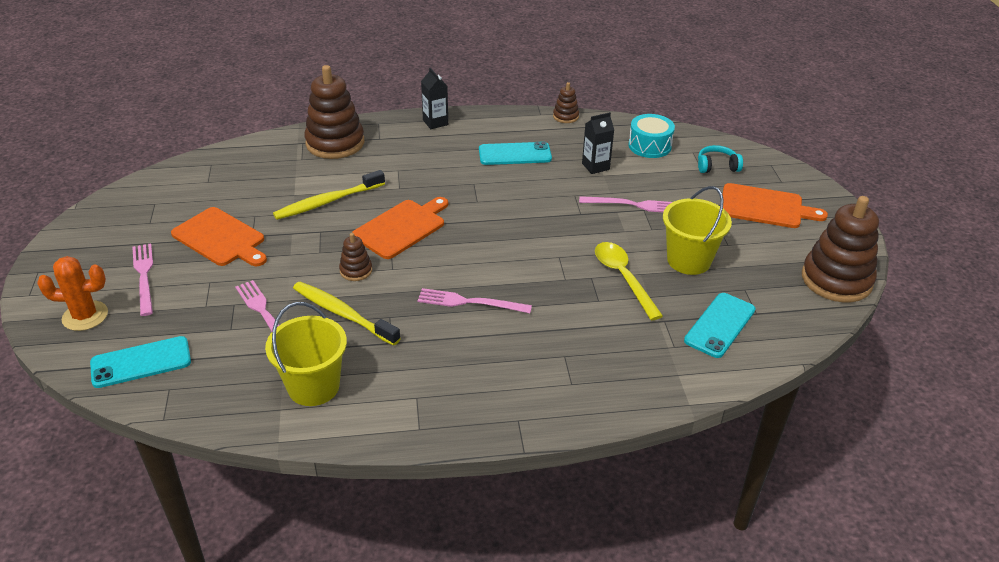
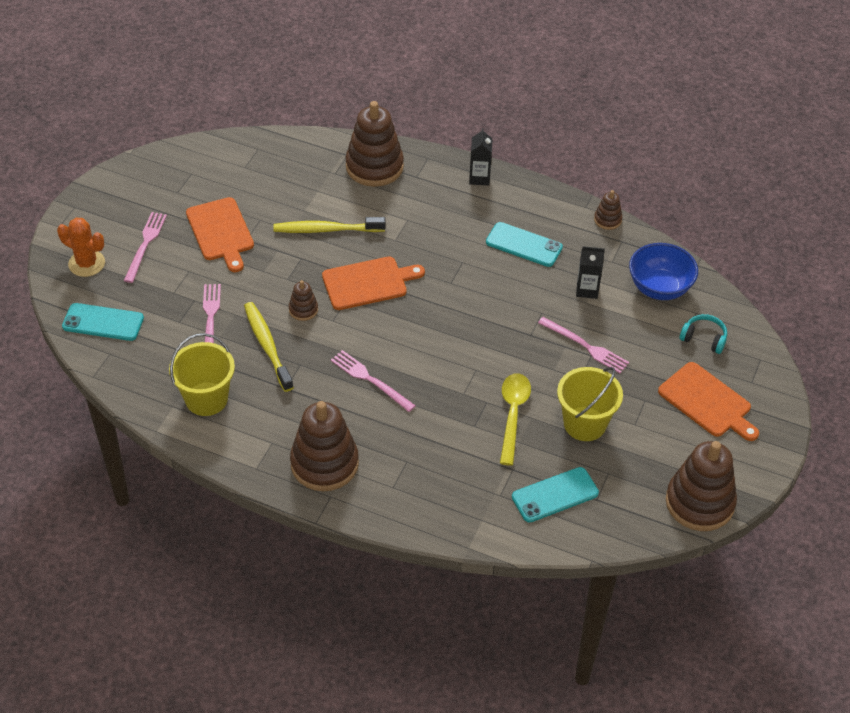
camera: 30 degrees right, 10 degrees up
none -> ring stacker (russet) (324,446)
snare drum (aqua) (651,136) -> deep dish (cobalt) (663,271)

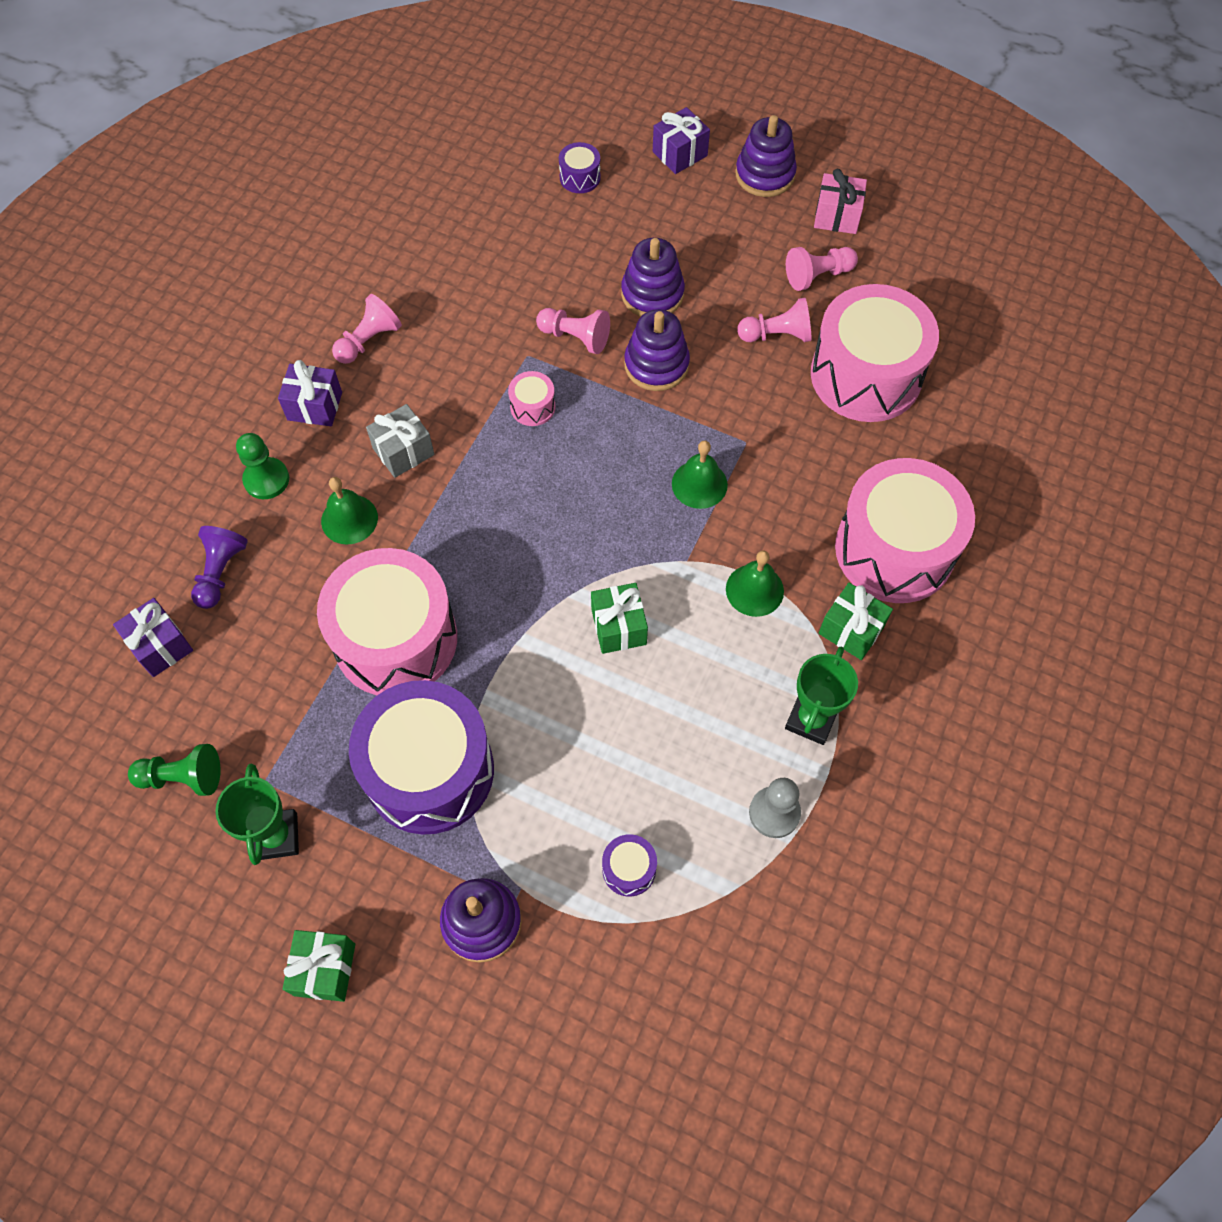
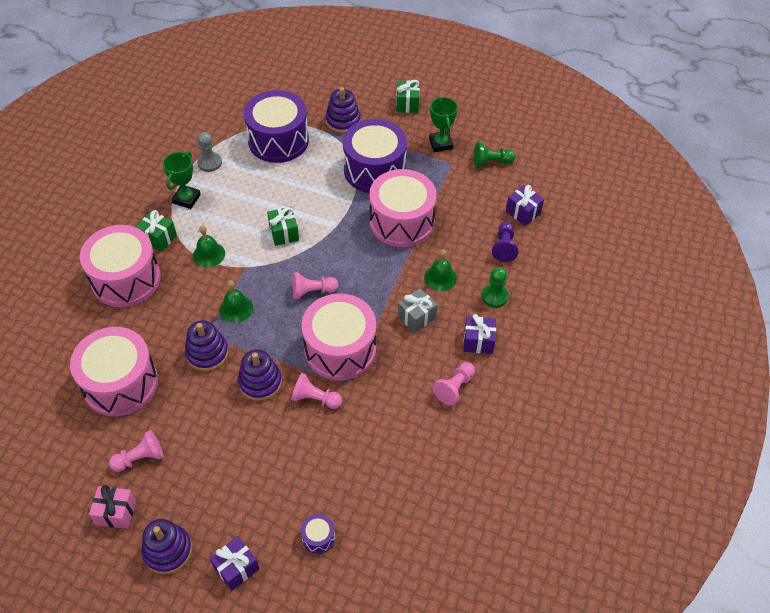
camera: 175 degrees right, 10 degrees down
ring stacker (royal purple) (653,277) -> ring stacker (royal purple) (207,345), moved
chess pawn (rosy) (774,320) -> chess pawn (rosy) (315,285), moved
snare drum (rosy) (531,398) -> snare drum (rosy) (338,337), x2.49
snare drum (royal purple) (629,865) -> snare drum (royal purple) (276,126), x2.49

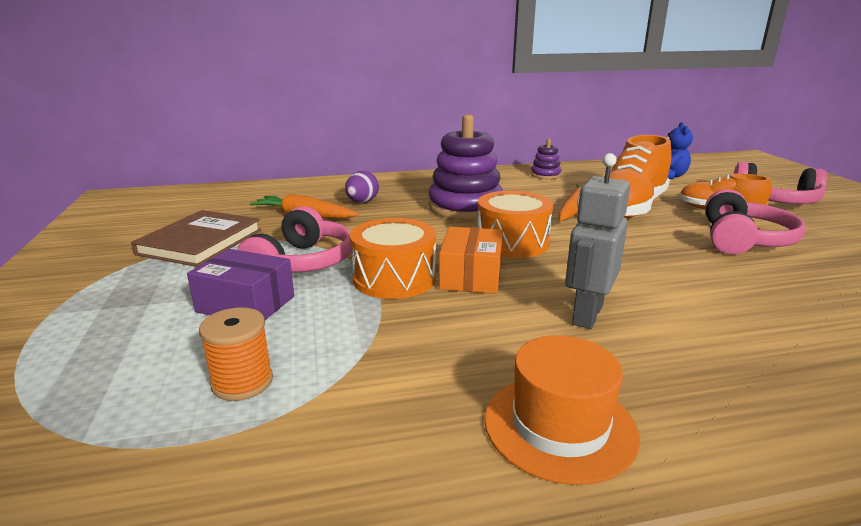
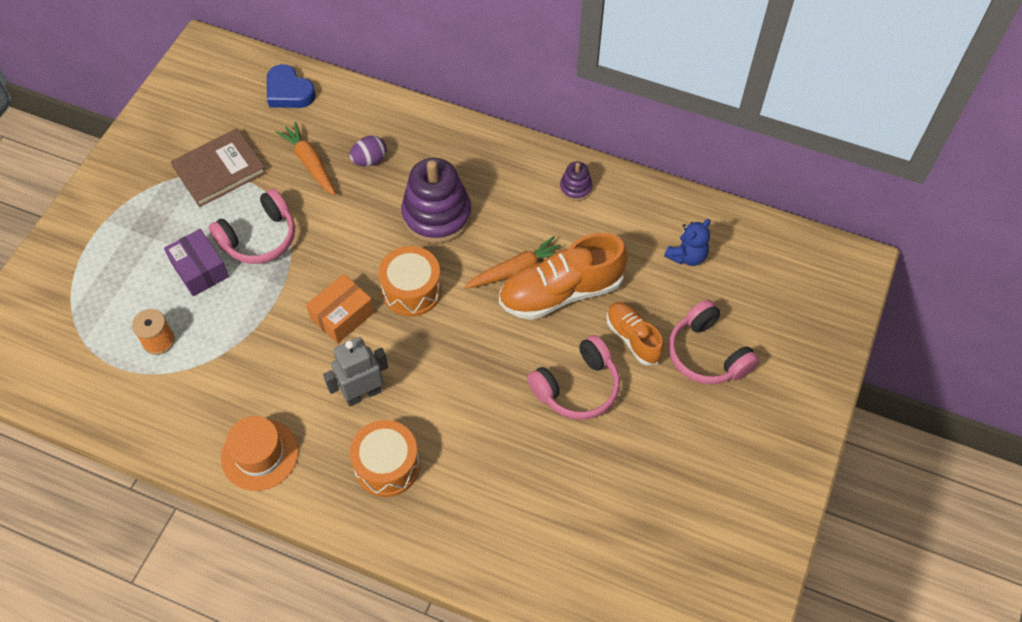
camera: 35 degrees right, 35 degrees up
none -> heart shape (cobalt) (291,86)
snare drum (orange-coloured) (393,258) -> snare drum (orange-coloured) (385,458), moved

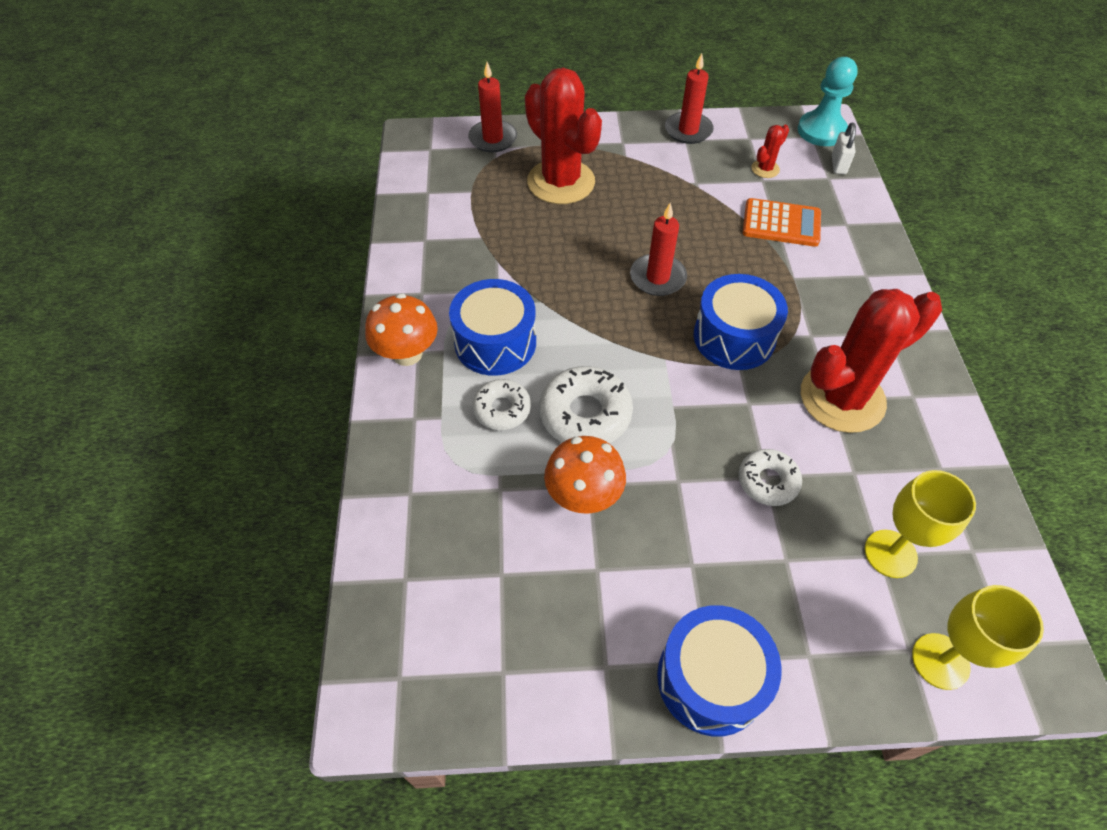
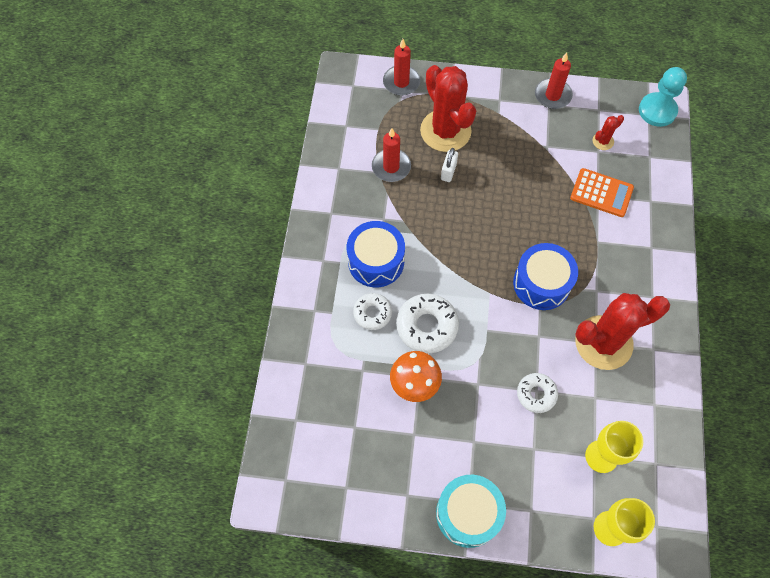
camera: 10 degrees right, 10 degrees up
mushroom (orange-coloured) (401,329) -> none
candle (scarlet) (658,249) -> candle (scarlet) (391,155), moved
padlock (snow-white) (844,148) -> padlock (snow-white) (449,165), moved
snare drum (cobalt) (719,670) -> snare drum (aqua) (471,511)

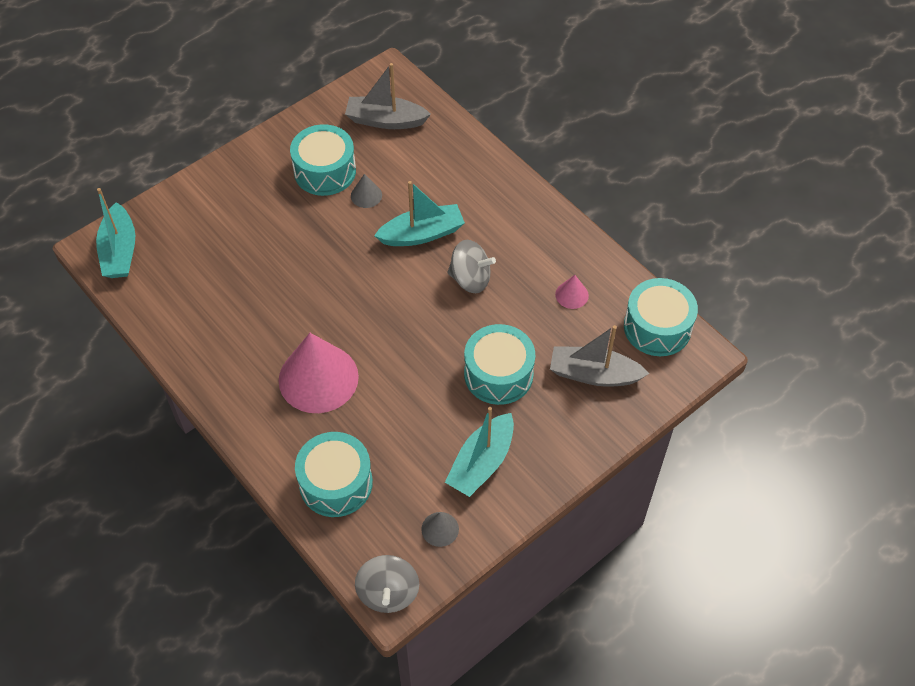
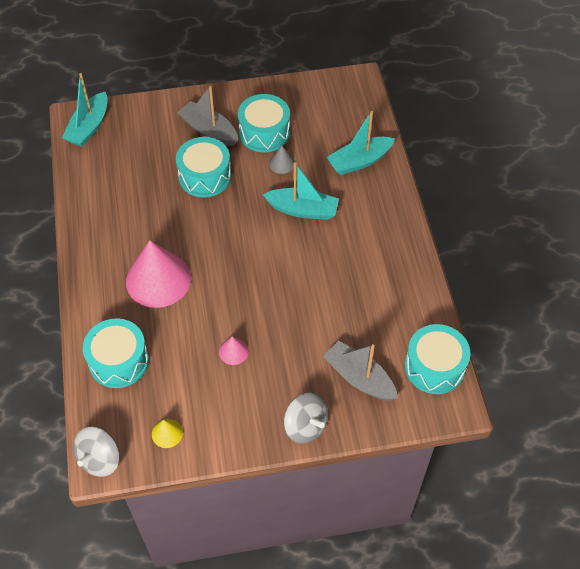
camera: 30 degrees right, 0 degrees up
boat (grey) (388,96) -> boat (grey) (207,116), moved
boat (aqua) (479,452) -> boat (aqua) (360,143), moved
whirligig (grey) (471,266) -> whirligig (grey) (306,418), moved
snare drum (aqua) (499,364) -> snare drum (aqua) (203,167), moved
cone shape (rosy) (572,292) -> cone shape (rosy) (234,350), moved
cone shape (grey) (440,529) -> cone shape (golden) (167,433)

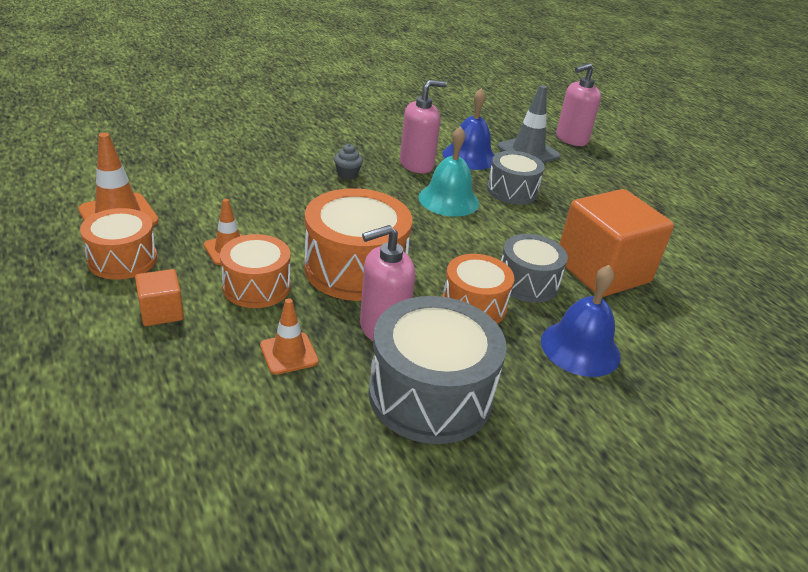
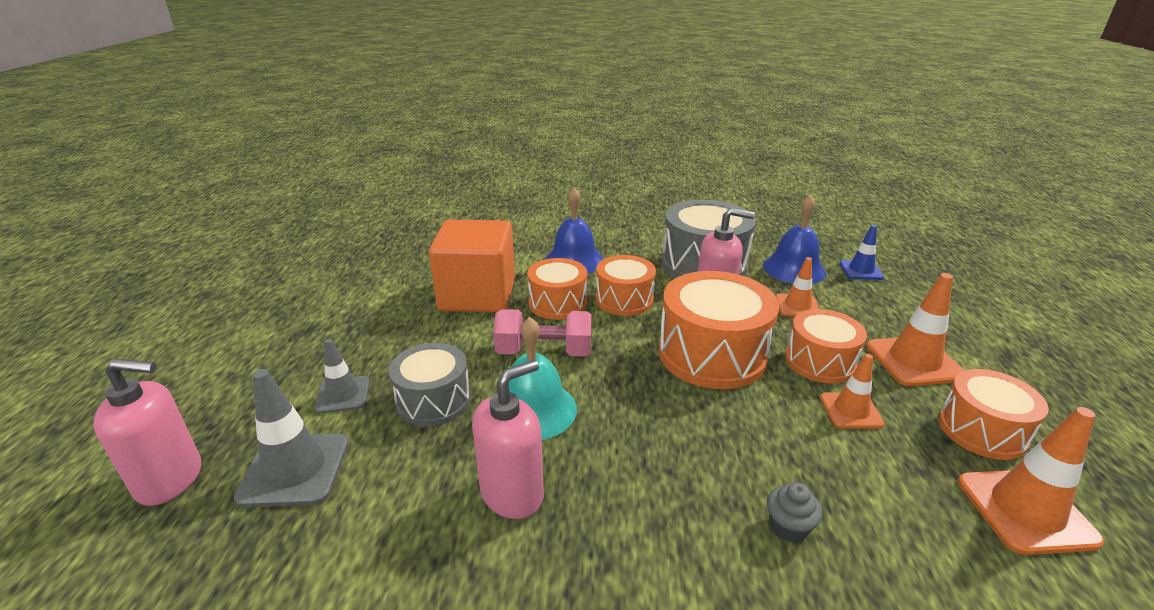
camera: 145 degrees left, 5 degrees down
none -> road cone (grey) (341,376)
none -> free weight (rosy) (542,332)
none -> road cone (cobalt) (861,252)
fairy cake (grey) (348,162) -> fairy cake (grey) (794,512), moved
school bell (cobalt) (468,129) -> school bell (cobalt) (794,239), moved
cube (orange-coloured) (159,297) -> road cone (orange-coloured) (915,329)
snare drum (grey) (534,268) -> snare drum (orange-coloured) (557,289)
pump bottle (rosy) (423,126) -> pump bottle (rosy) (508,439), 135 degrees clockwise

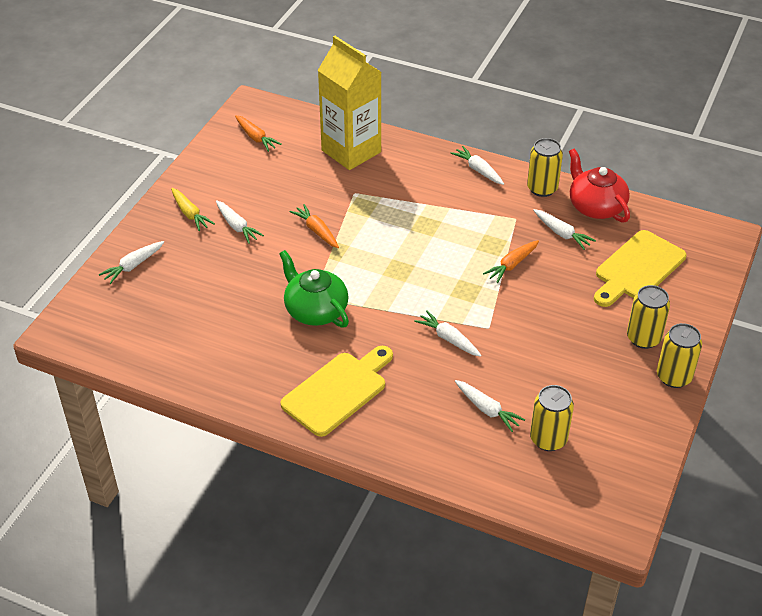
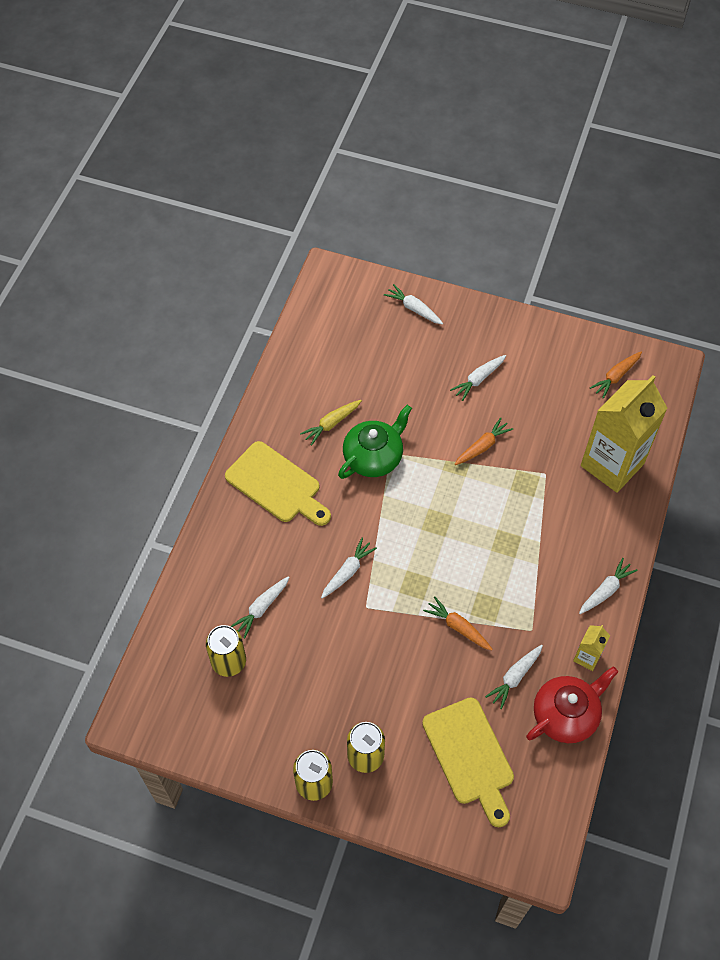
camera: 85 degrees right, 15 degrees up
toy carrot (golden) (193,209) -> toy carrot (golden) (331,423), moved
tin (golden) (545,167) -> juice carton (golden) (591,648)
bread board (golden) (640,268) -> bread board (golden) (468,762), 150 degrees counterclockwise

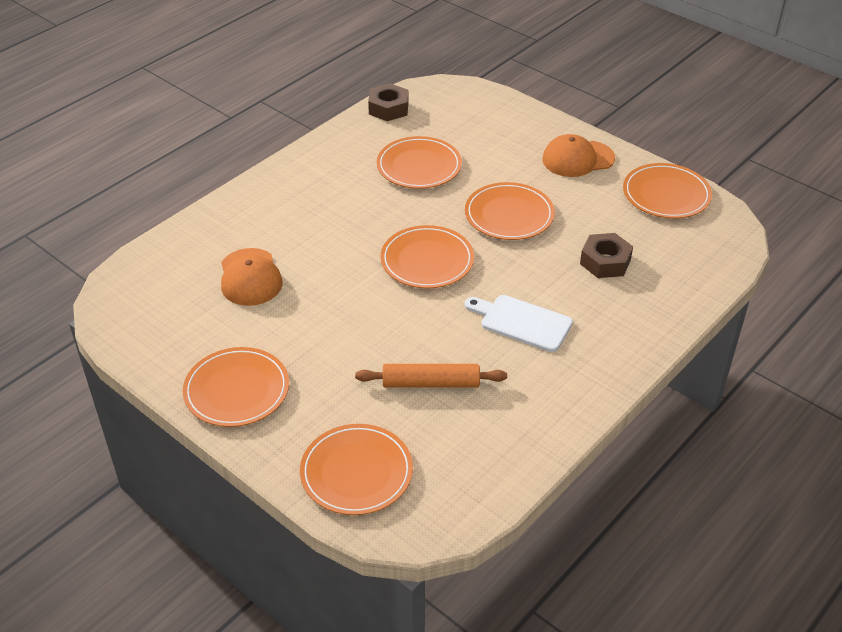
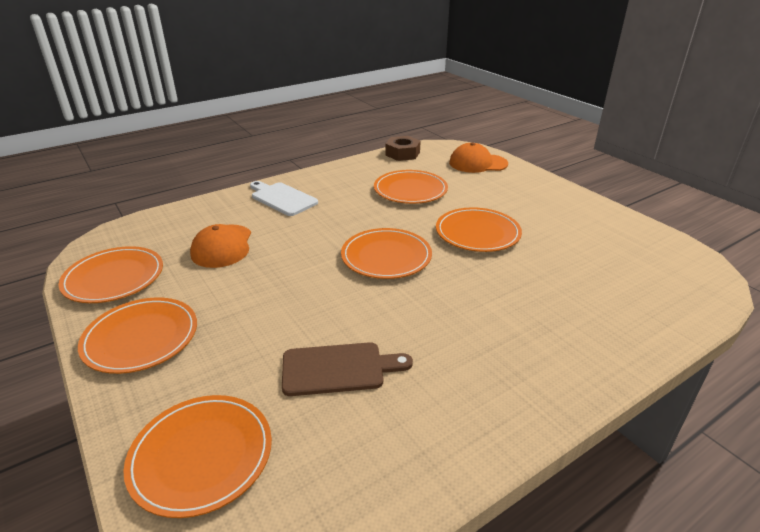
camera: 15 degrees right, 10 degrees down
nut (russet) (606,255) -> none
bread board (snow-white) (519,323) -> bread board (snow-white) (284,198), moved
peaked cap (orange-coloured) (578,155) -> peaked cap (orange-coloured) (478,157), moved
flat dish (orange-coloured) (667,190) -> flat dish (orange-coloured) (110,274), moved
dough roller (orange-coloured) (431,376) -> bread board (russet) (347,369)

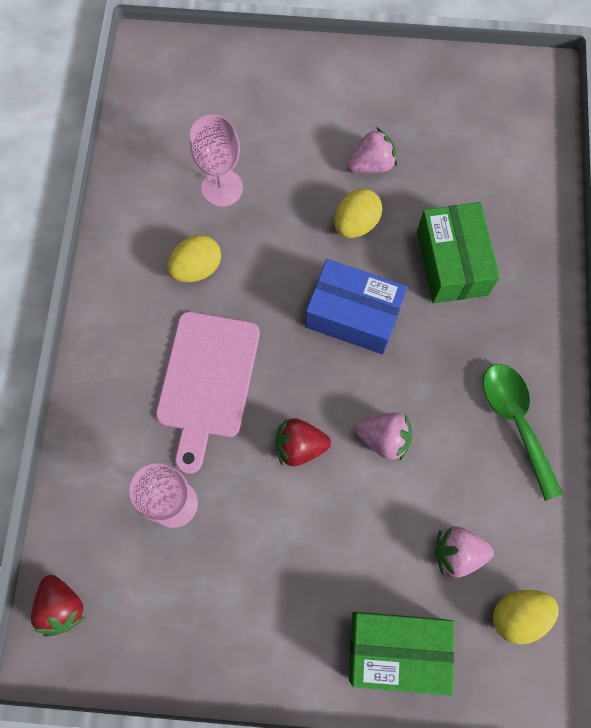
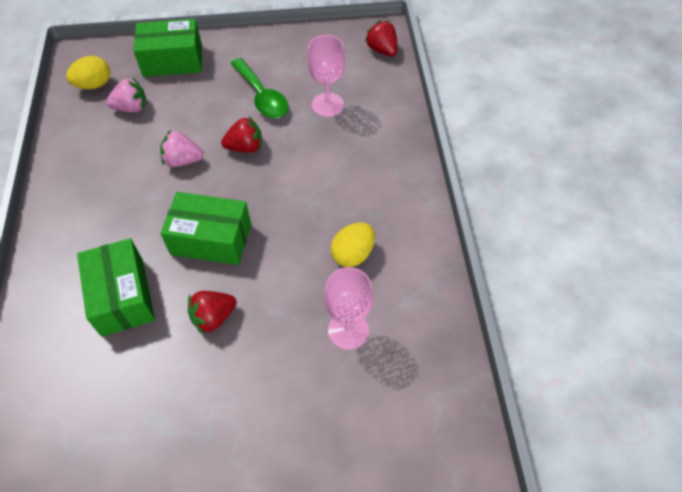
camera: 170 degrees right, 15 degrees down
bread board (rosy) (208,392) -> none
berry (rosy) (372,150) -> none
tablespoon (green) (523,432) -> tablespoon (green) (260,88), moved
egg (golden) (358,213) -> berry (scarlet) (212,313)
box (cobalt) (357,306) -> box (green) (205,228)

